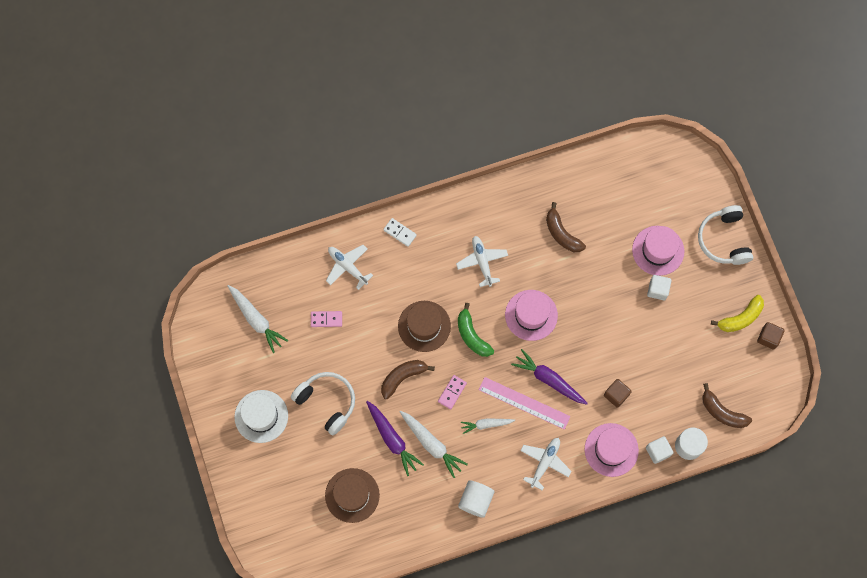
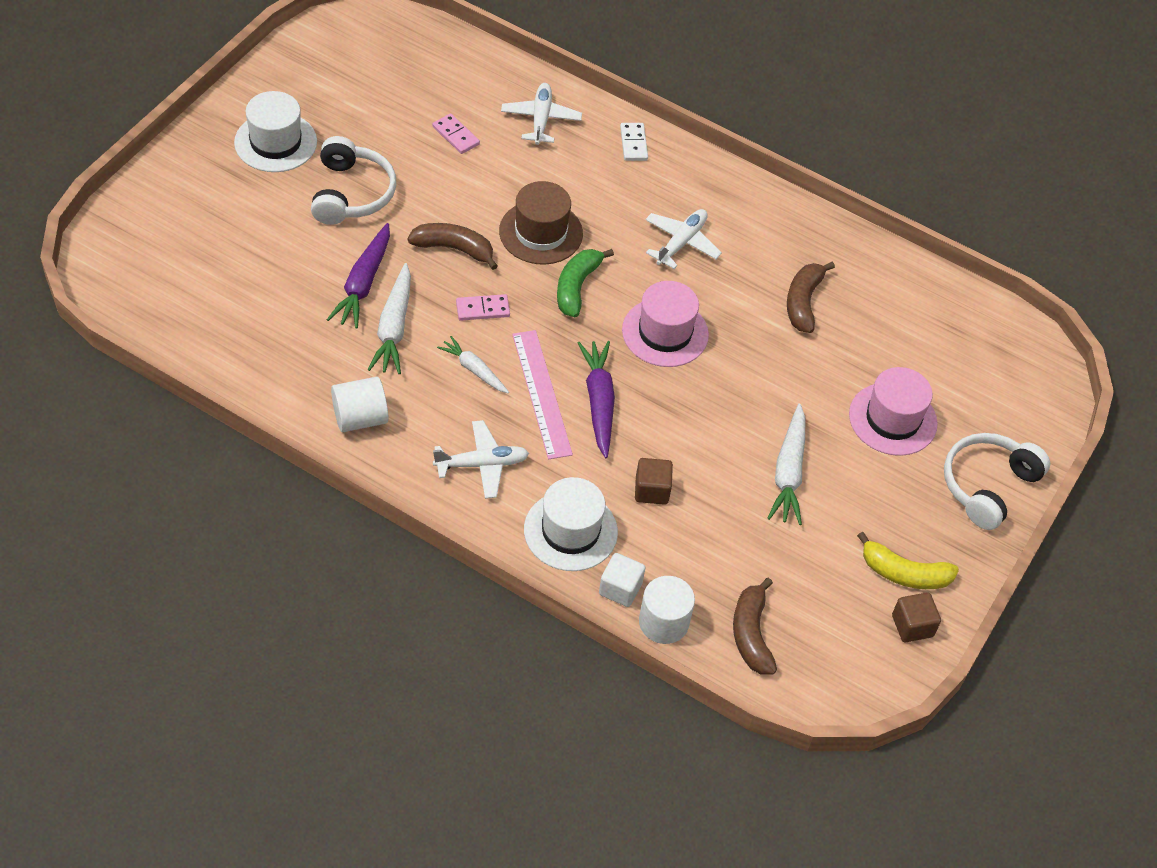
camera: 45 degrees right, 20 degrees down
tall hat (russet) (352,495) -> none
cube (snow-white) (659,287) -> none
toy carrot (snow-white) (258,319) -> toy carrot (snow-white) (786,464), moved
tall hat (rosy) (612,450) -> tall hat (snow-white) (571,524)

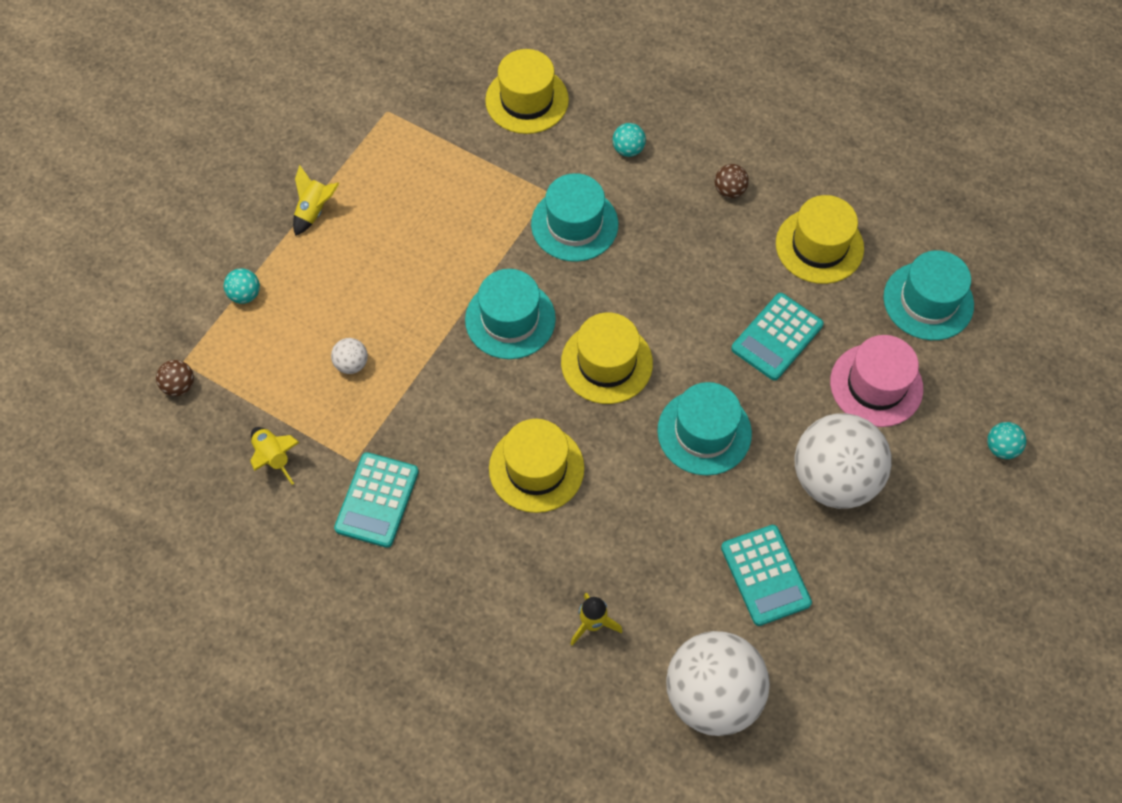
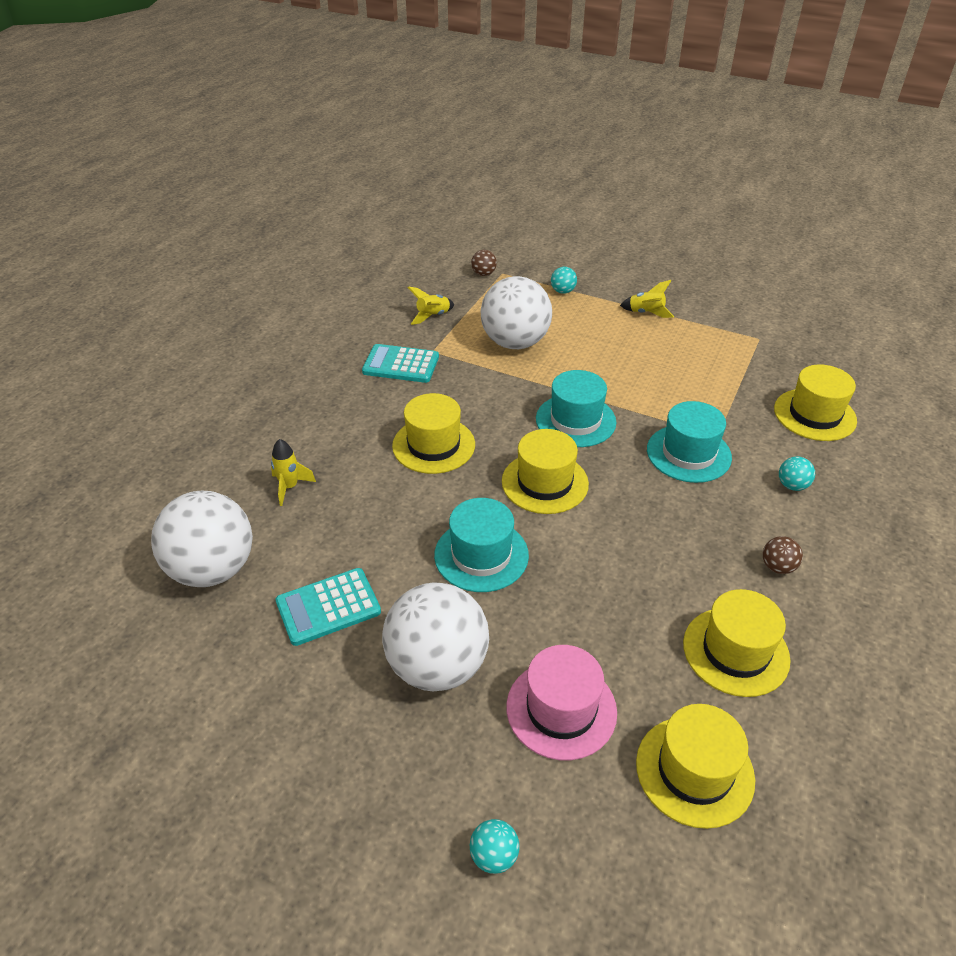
camera: 85 degrees right, 20 degrees down
calculator (aqua) (777,336) -> none
tall hat (aqua) (928,295) -> tall hat (golden) (695,766)
play ball (snow-white) (349,356) -> play ball (snow-white) (516,312), x2.48

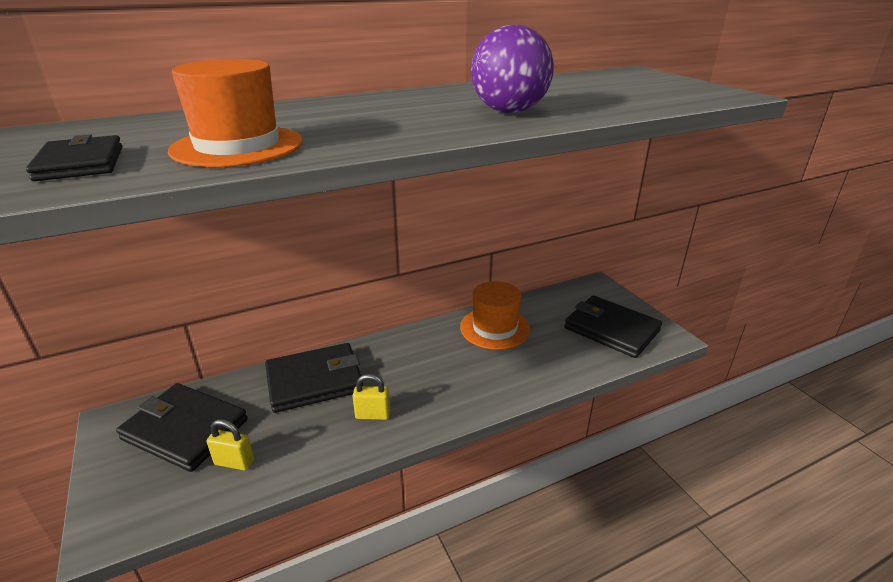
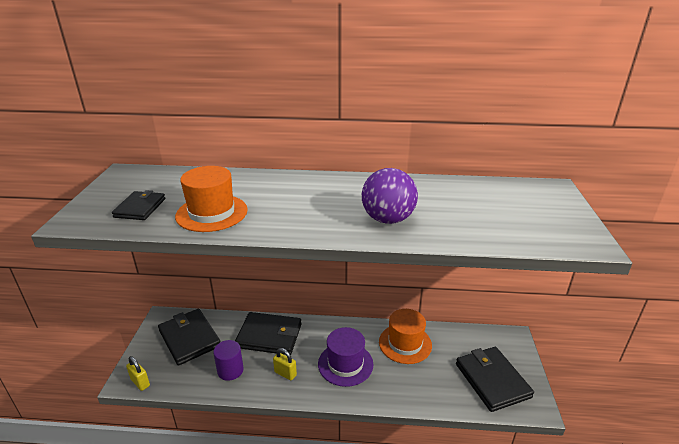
camera: 30 degrees right, 0 degrees up
none -> cylinder shape (royal purple) (228,360)
none -> tall hat (royal purple) (345,357)
padlock (golden) (230,445) -> padlock (golden) (138,373), moved

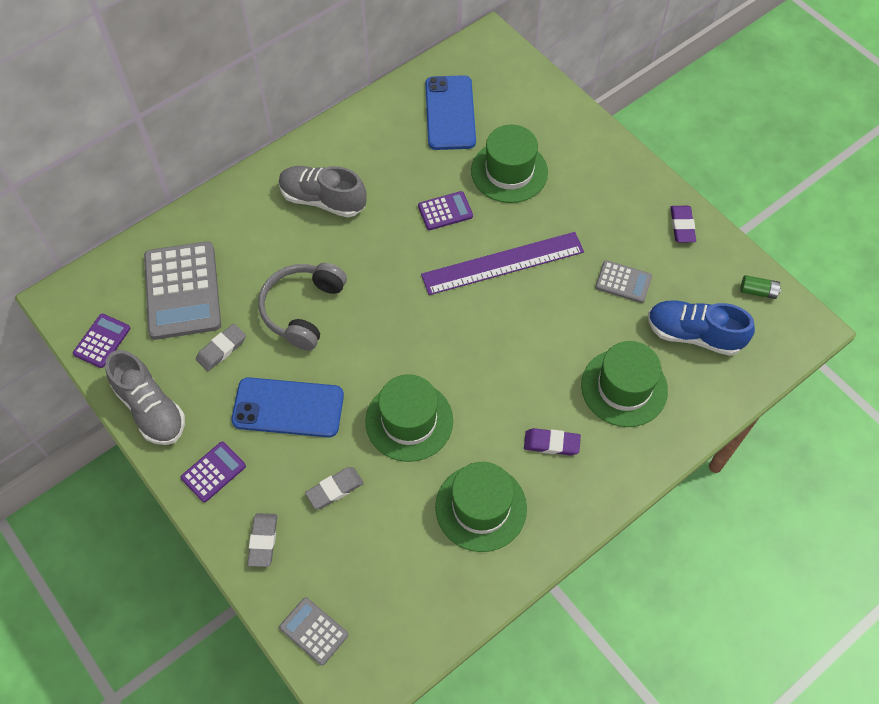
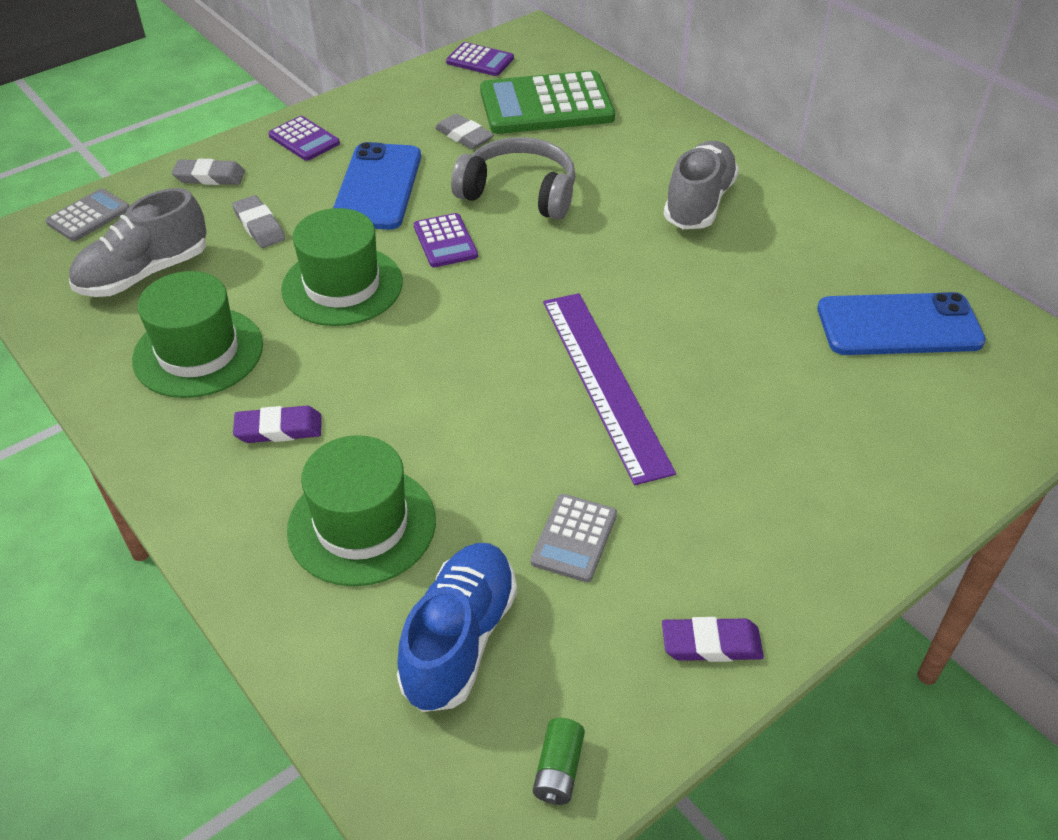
camera: 90 degrees right, 15 degrees down
tall hat (green) (509,164) -> none
shoe (grey) (145,397) -> shoe (grey) (138,242), moved
calculator (royal purple) (445,210) -> calculator (royal purple) (446,240), moved
calculator (grey) (182,290) -> calculator (green) (547,102)
gum eraser (royal purple) (552,442) -> gum eraser (royal purple) (277,424), 75 degrees clockwise

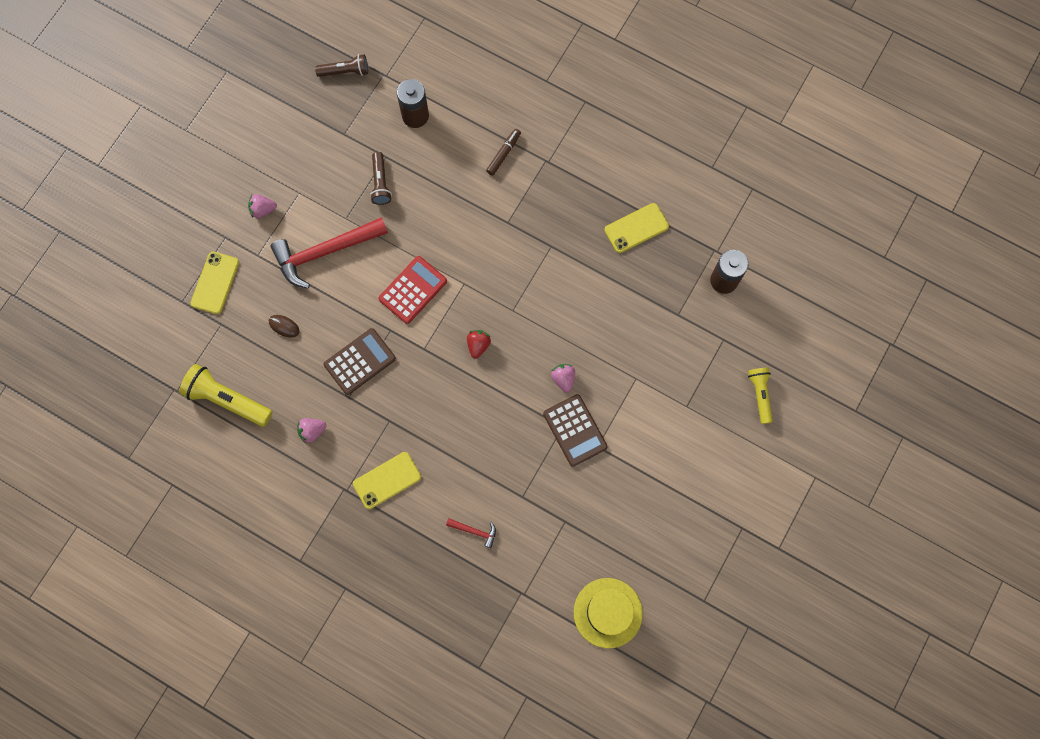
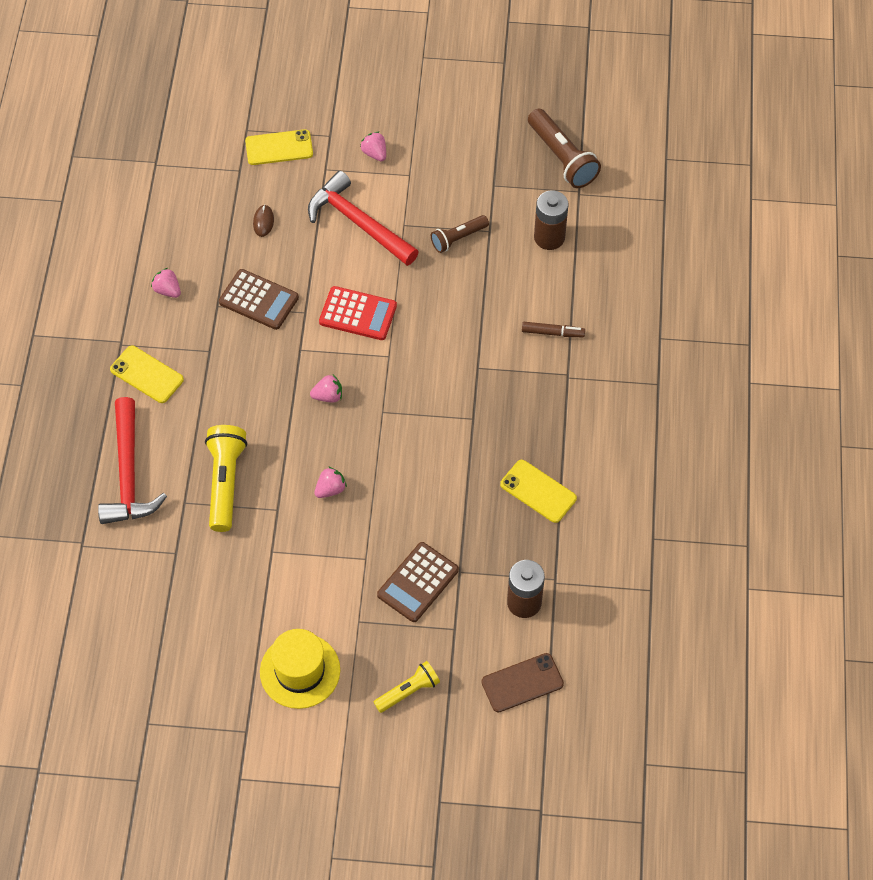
camera: 65 degrees right, 15 degrees down
none -> smartphone (russet) (523,683)
torch (golden) (226,395) -> torch (golden) (226,478), moved
calculator (russet) (575,430) -> calculator (russet) (418,582), moved
tall hat (golden) (608,613) -> tall hat (golden) (300,669), moved
berry (scarlet) (479,344) -> berry (rosy) (326,388)
torch (russet) (341,65) -> torch (russet) (564,148), x1.63
claw hammer (scarlet) (471,533) -> claw hammer (scarlet) (132,460), x2.39

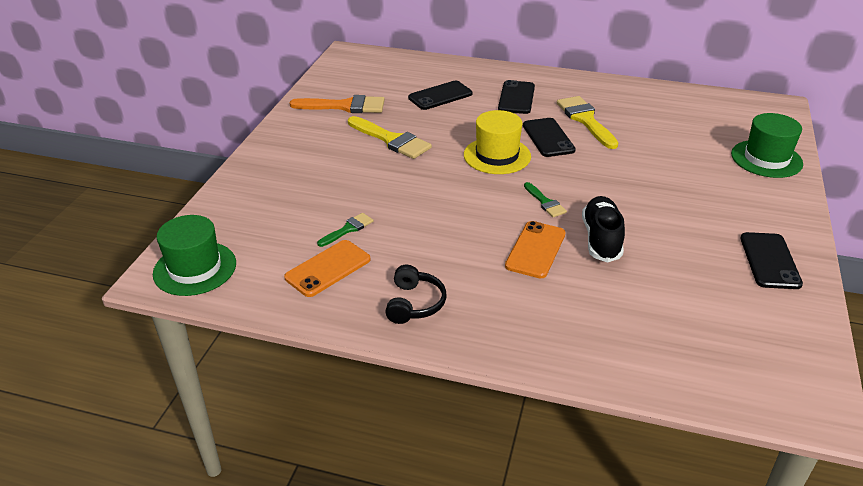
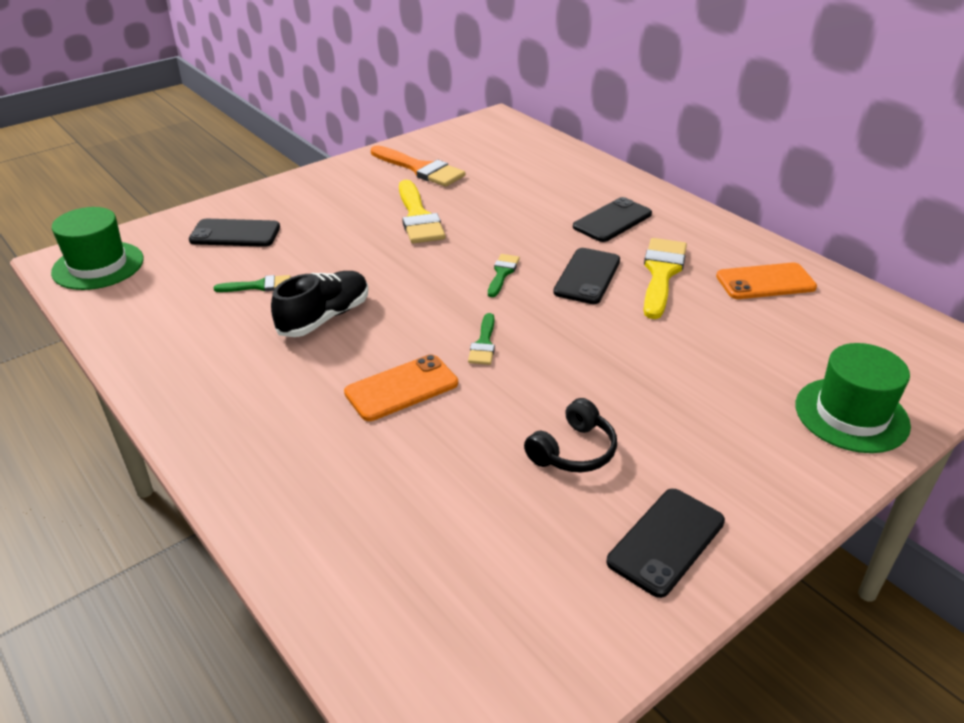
camera: 35 degrees right, 0 degrees up
smartphone (orange-coloured) (327,268) -> smartphone (orange-coloured) (766,281), moved
headphones (black) (415,294) -> headphones (black) (570,435), moved
smartphone (black) (440,95) -> smartphone (black) (234,233), moved
shoe (black) (603,229) -> shoe (black) (319,304), moved
tall hat (golden) (497,142) -> paint brush (green) (504,275)

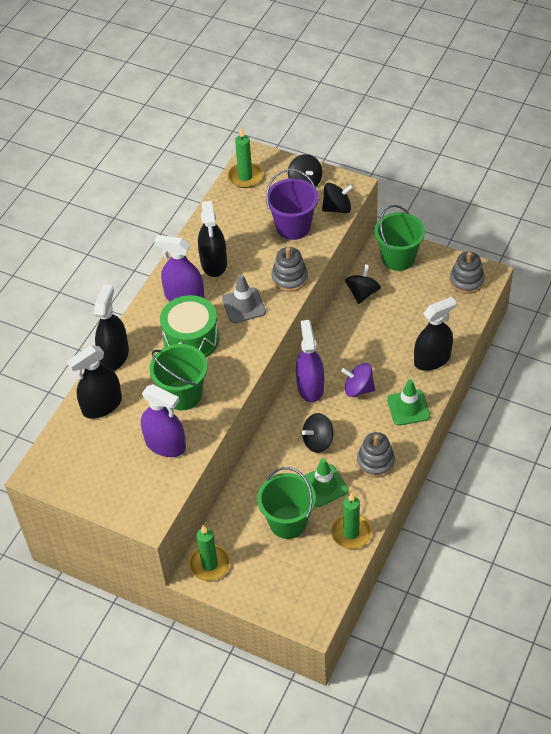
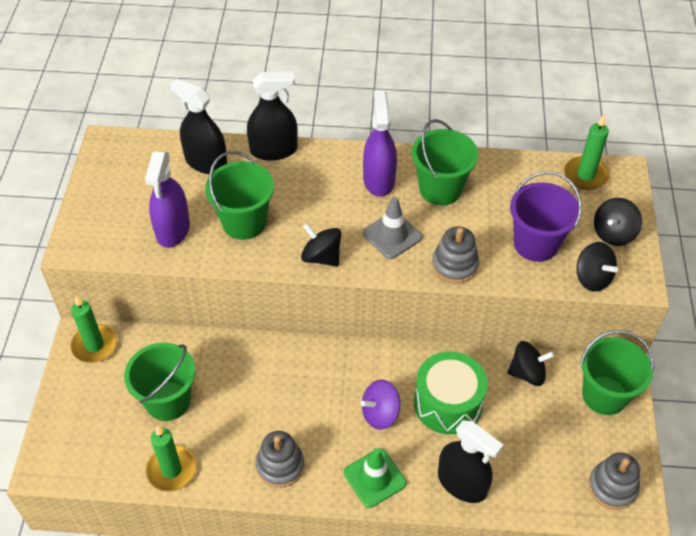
camera: 65 degrees right, 0 degrees up
spray cleaner (royal purple) (310,361) -> none
road cone (green) (326,482) -> none
snare drum (green) (189,326) -> snare drum (green) (451,392), moved
whirligig (black) (317,433) -> whirligig (black) (321,245), moved
spray cleaner (black) (212,239) -> bucket (green) (445,162)
whirligig (royal purple) (358,380) -> whirligig (royal purple) (380,404), 105 degrees counterclockwise

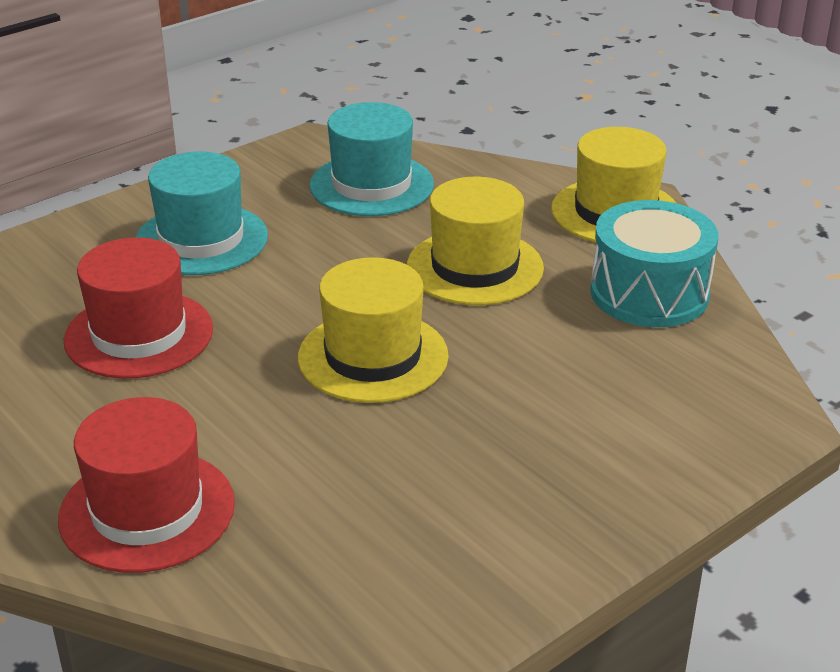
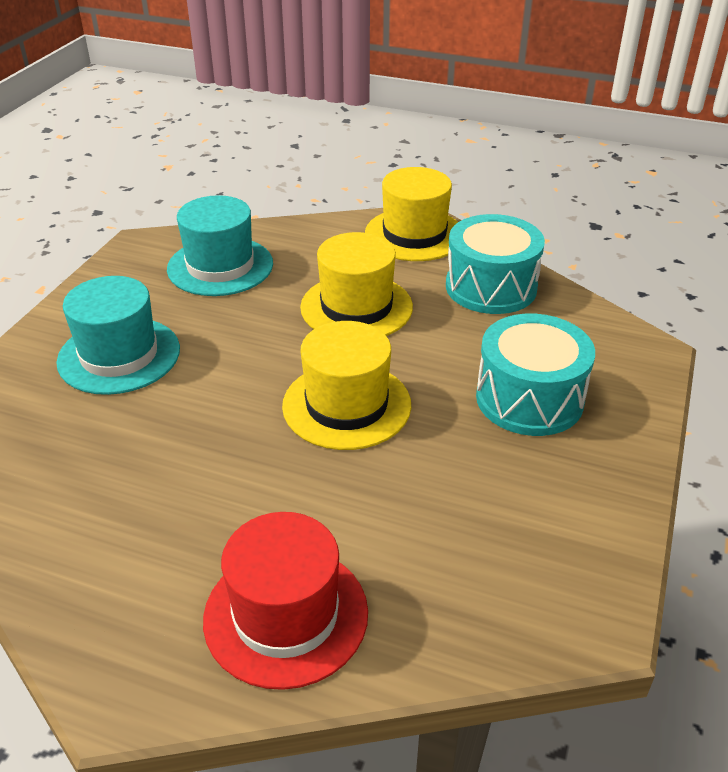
camera: 30 degrees left, 5 degrees up
tall hat (scarlet) (138,308) -> none
none -> snare drum (aqua) (535,375)

